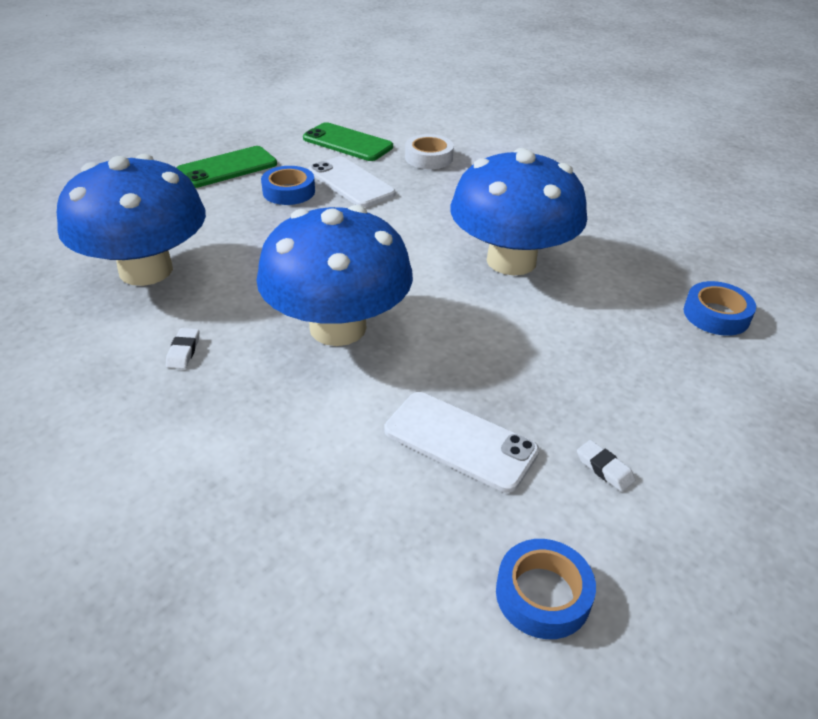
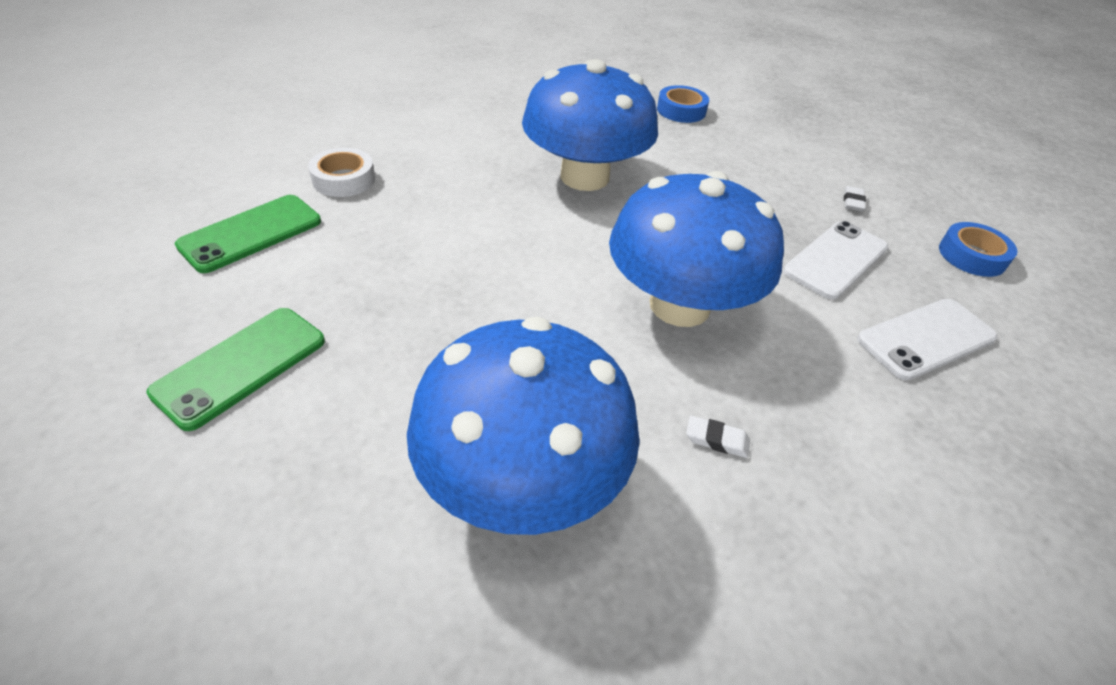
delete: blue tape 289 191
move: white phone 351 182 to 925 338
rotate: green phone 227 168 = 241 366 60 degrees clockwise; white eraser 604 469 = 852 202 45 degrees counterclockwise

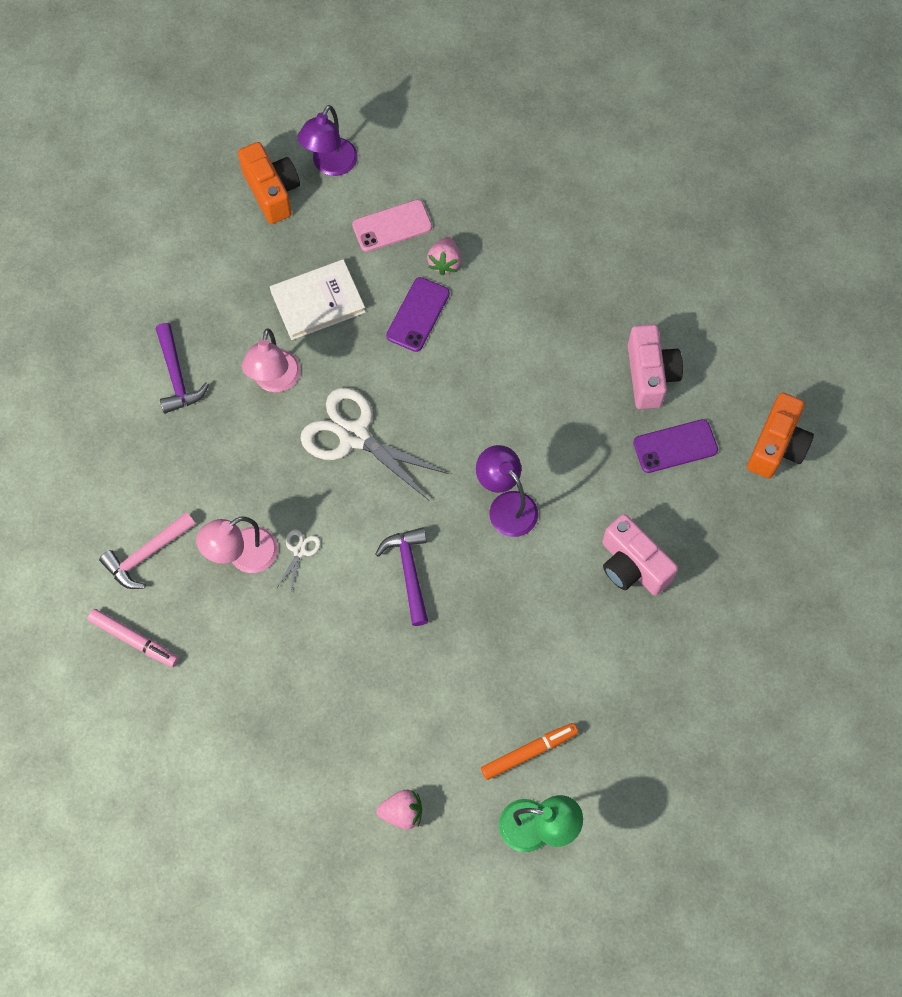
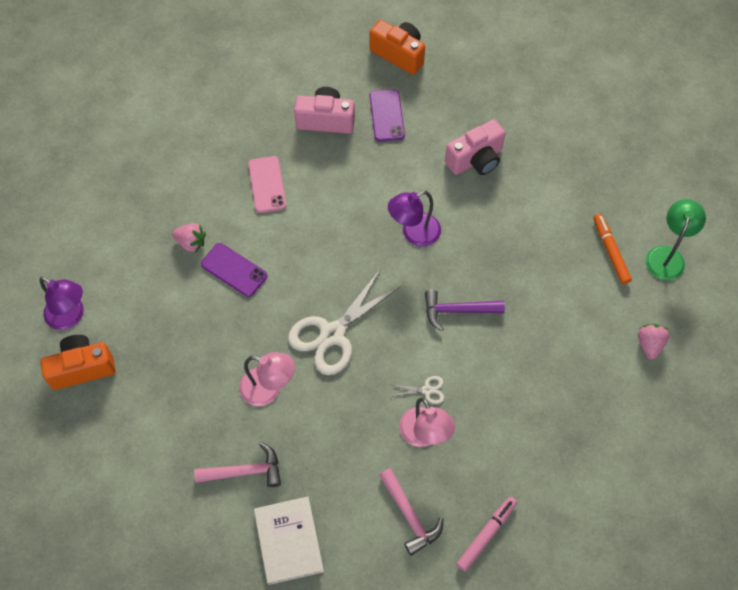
move: white book 318 302 to 288 541; pink phone 392 226 to 267 184
recolor: purple hammer 177 376 to pink hammer 244 471
rotate: white scissors 299 551 = 427 390 150 degrees clockwise

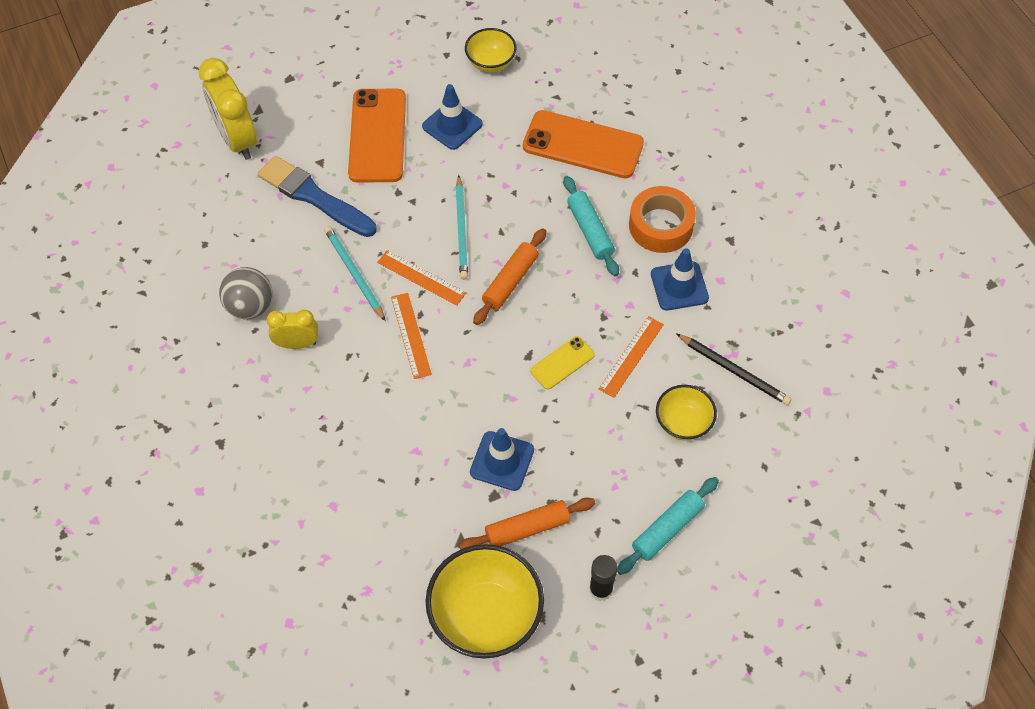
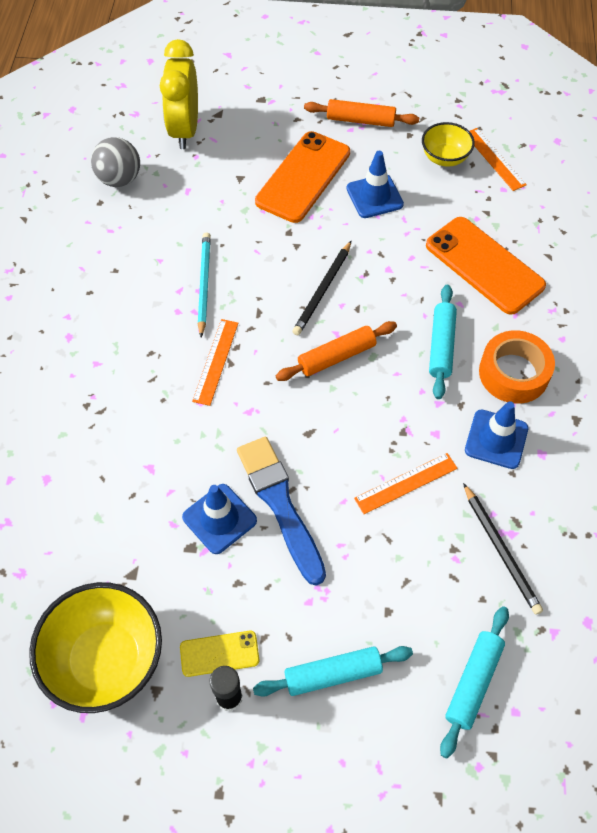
delete: yellow clock 297 344; yellow bowl 683 423
insert: turquoise rolling pin 473 682
move: grey ball 250 306 to 119 179; blue brush 314 197 to 280 505; orange ruler 421 278 to 494 159; orange rolling pin 527 528 to 360 120; yellow phone 562 363 to 219 653
recolor: turquoise pencil 461 229 to black pencil 323 290

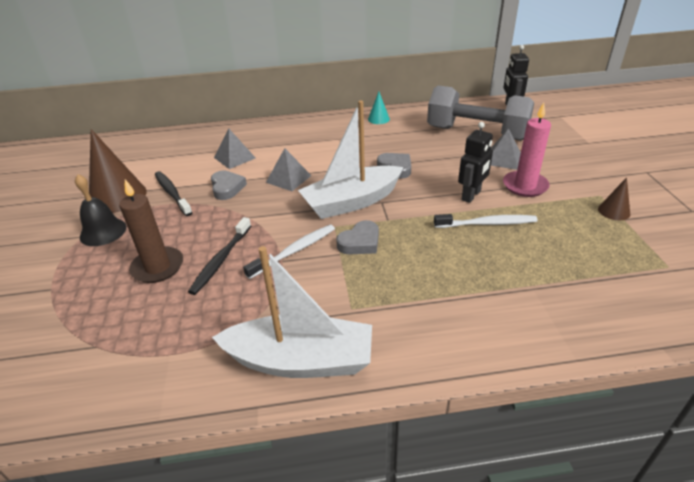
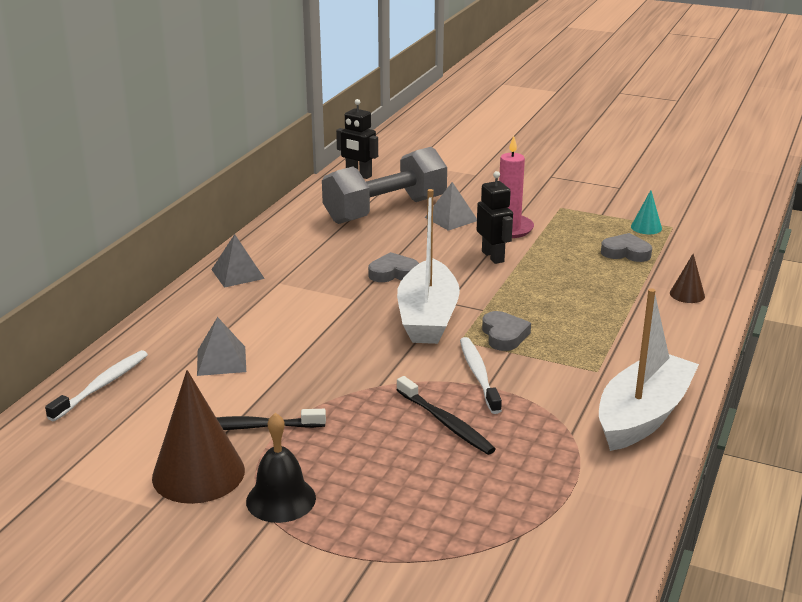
delete: brown candle 158 267
move: grey heart 227 188 to 626 252; grey pyramid 288 179 to 238 274; turquoise cone 378 119 to 646 227; white toothbrush 487 223 to 101 386; brown cone 614 211 to 687 294

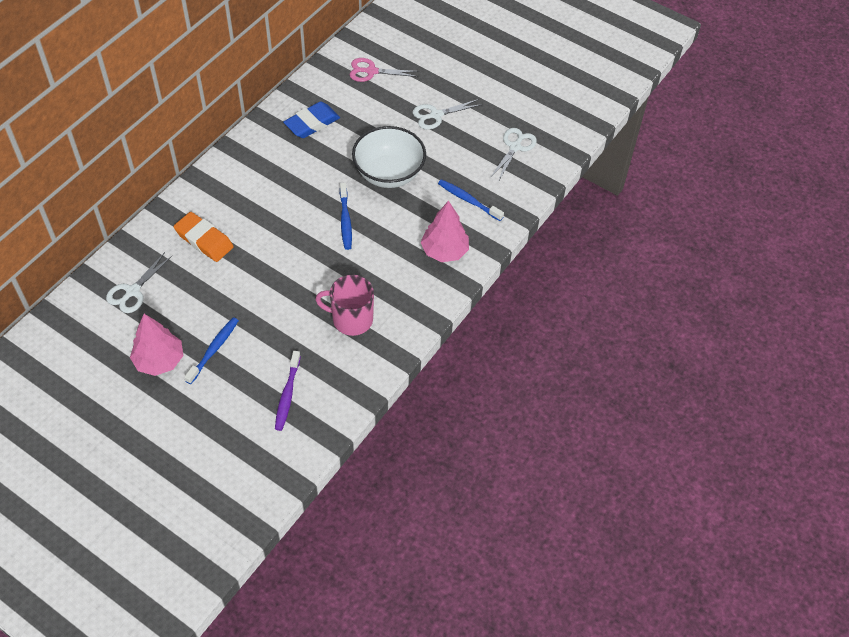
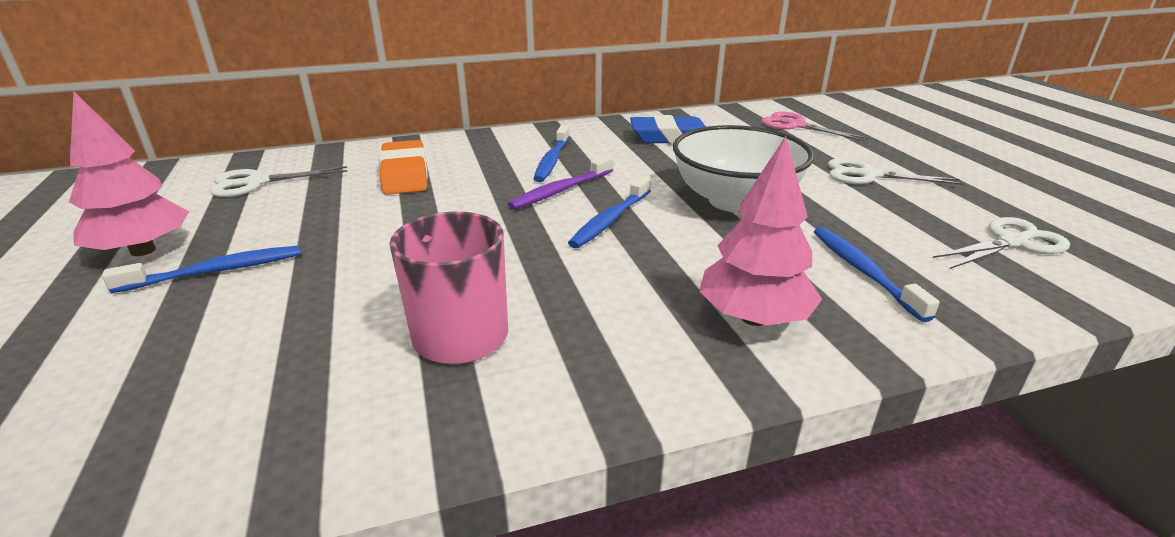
insert: blue toothbrush 552 160
move: purple toothbrush 287 395 to 561 190

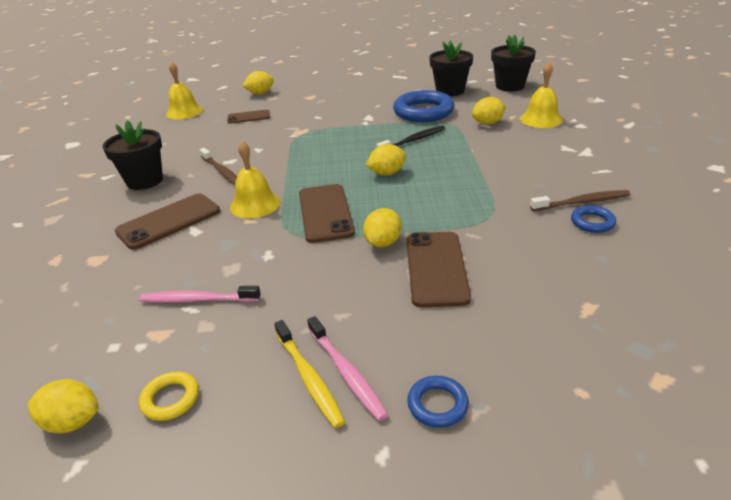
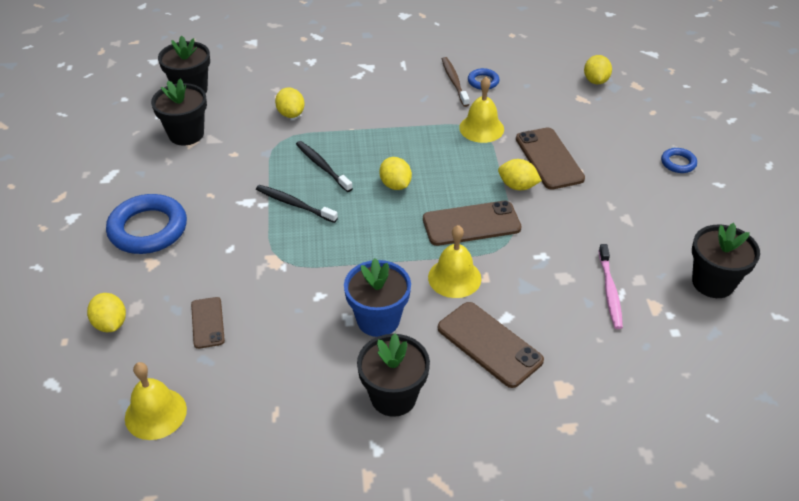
delete: yellow toothbrush 309 378; pink toothbrush 346 373
insert: black toothbrush 294 204
move: yellow lemon 72 422 to 595 81; blue ring 423 112 to 148 229; yellow bell 541 119 to 481 128
replace: yellow ring 170 399 to black flower pot 713 282; brown toothbrush 222 172 to blue flower pot 378 320
rotate: brown phone 436 268 = 549 158 75 degrees clockwise

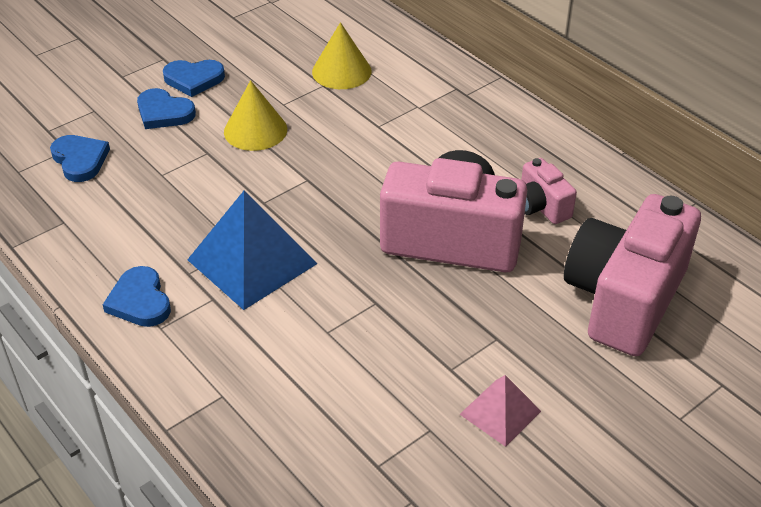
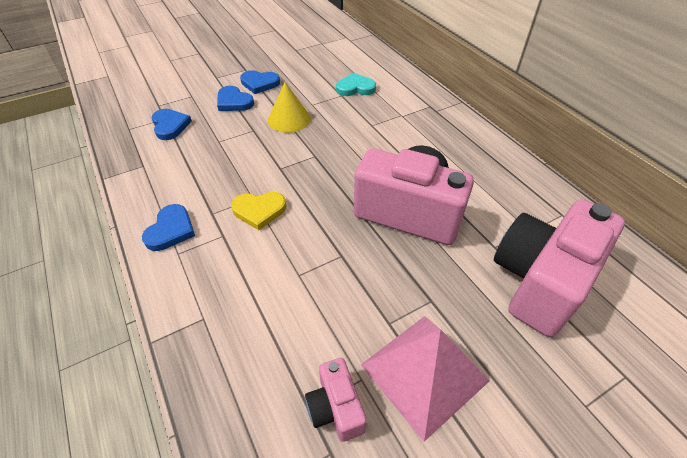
move: pink camera 540 206 to 335 408
replace: blue pyramid 252 261 to yellow heart 259 210; yellow cone 341 71 to turquoise heart 355 88
rotate: blue heart 140 301 = 171 230 150 degrees counterclockwise
resize: pink pyramid 500 412 = 424 372 x1.81

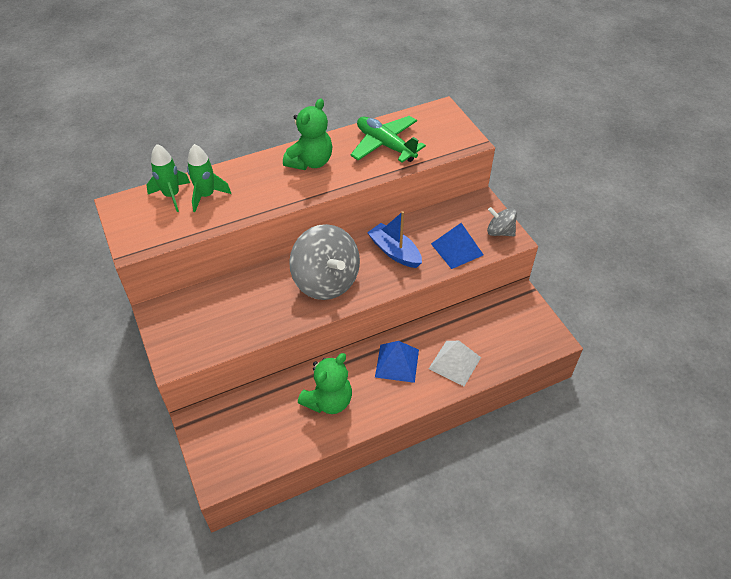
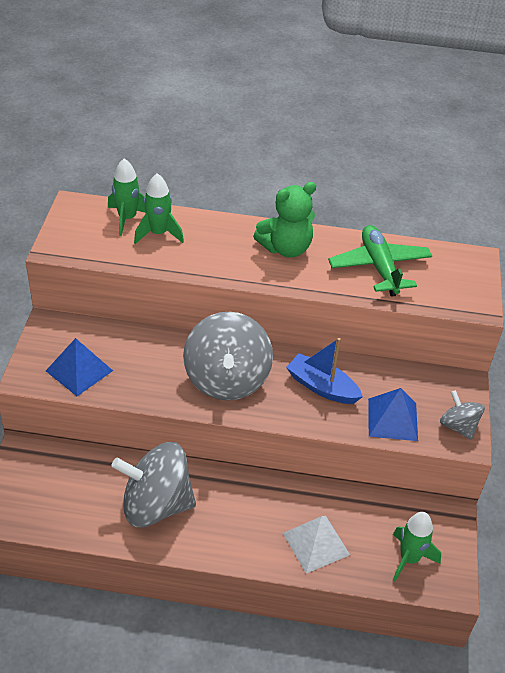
insert: green rocket 409 558
move: blue pyramid 397 363 to 79 370
replace: green teddy bear 328 401 to grey spinning top 156 505
rotate: blue boat 394 252 = 322 387 45 degrees counterclockwise

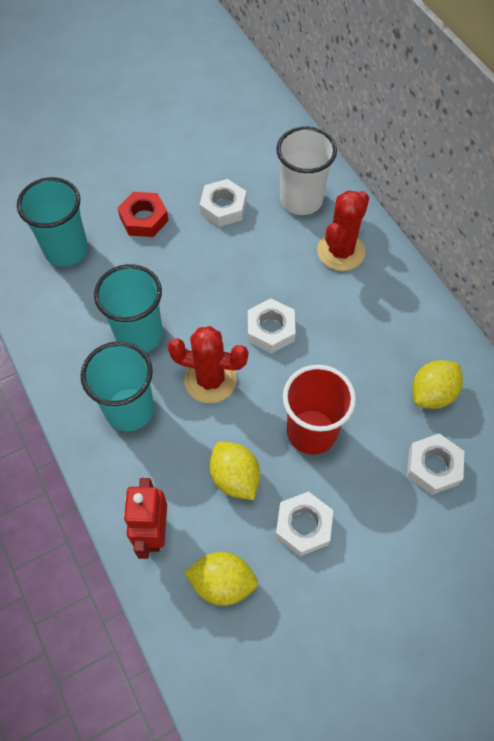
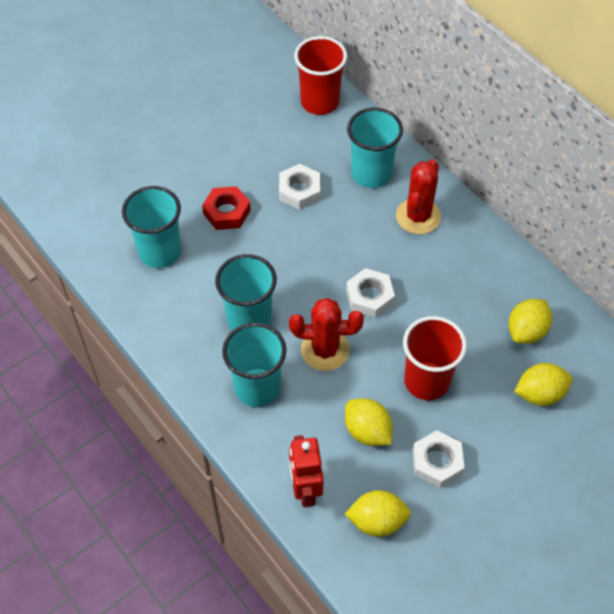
insert: red cup 320 102
replace: white nut 433 467 to yellow lemon 539 394
recolor: white cup 301 200 to turquoise cup 371 173

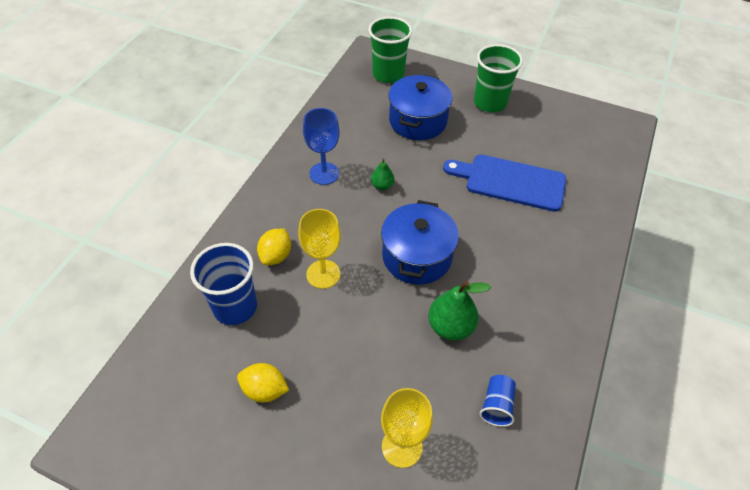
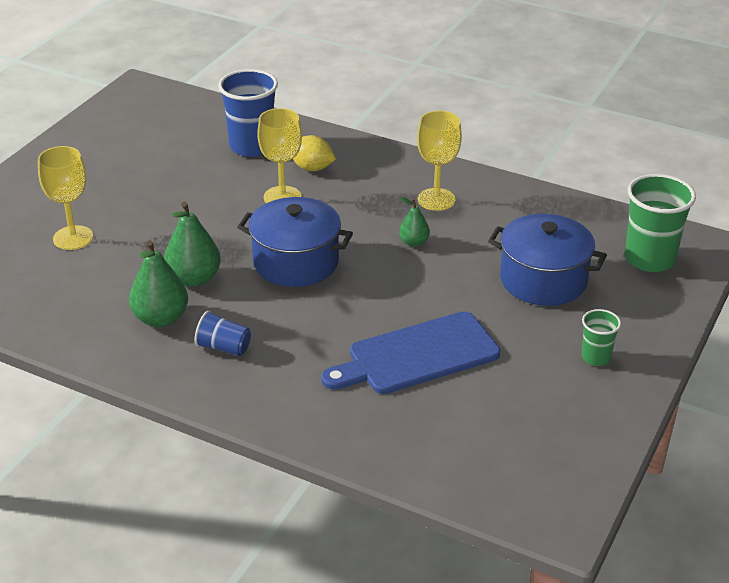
delete: yellow lemon 265 390
insert: green pear 161 319
move: blue cup 497 405 to 224 347
recolor: blue goblet 324 173 to yellow goblet 436 199
rotate: blue cutting board 510 182 = 417 355 135 degrees counterclockwise
resize: green cup 490 103 = 596 357 x0.53

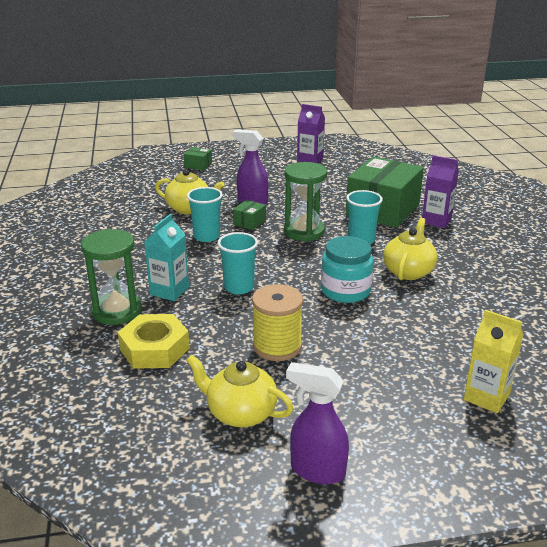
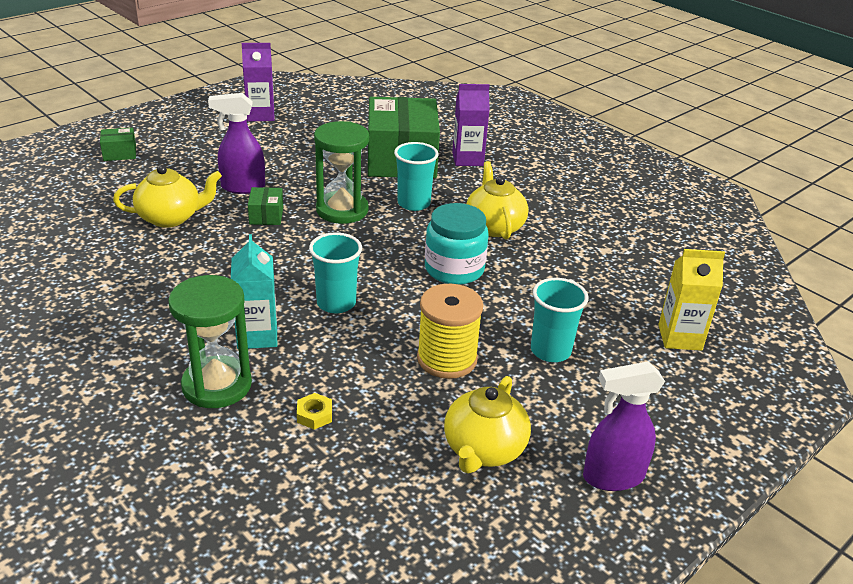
move: turquoise cup 207 236 to 550 351
rotate: yellow teapot 240 413 = 483 450 60 degrees counterclockwise
resize: yellow nut 154 349 = 314 415 x0.43

